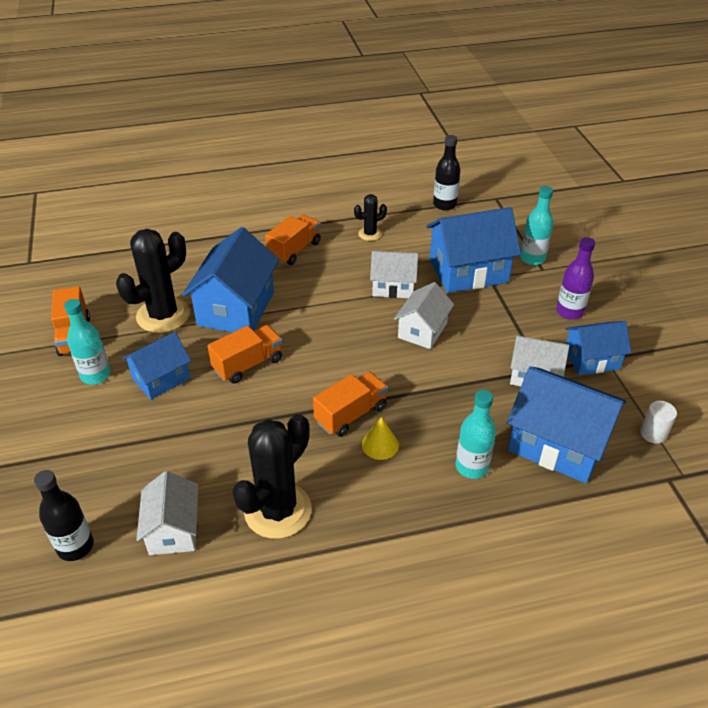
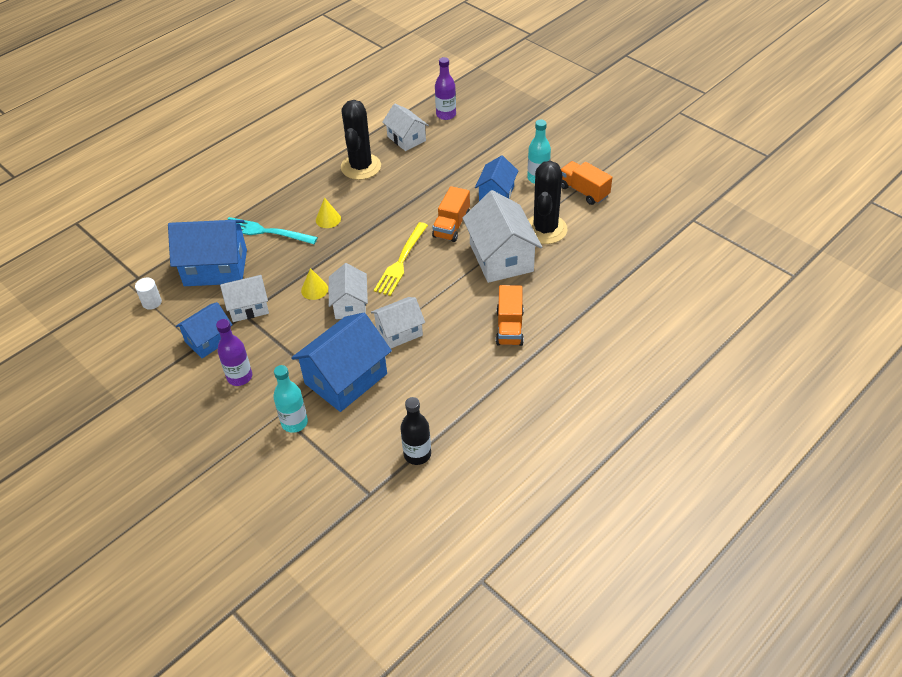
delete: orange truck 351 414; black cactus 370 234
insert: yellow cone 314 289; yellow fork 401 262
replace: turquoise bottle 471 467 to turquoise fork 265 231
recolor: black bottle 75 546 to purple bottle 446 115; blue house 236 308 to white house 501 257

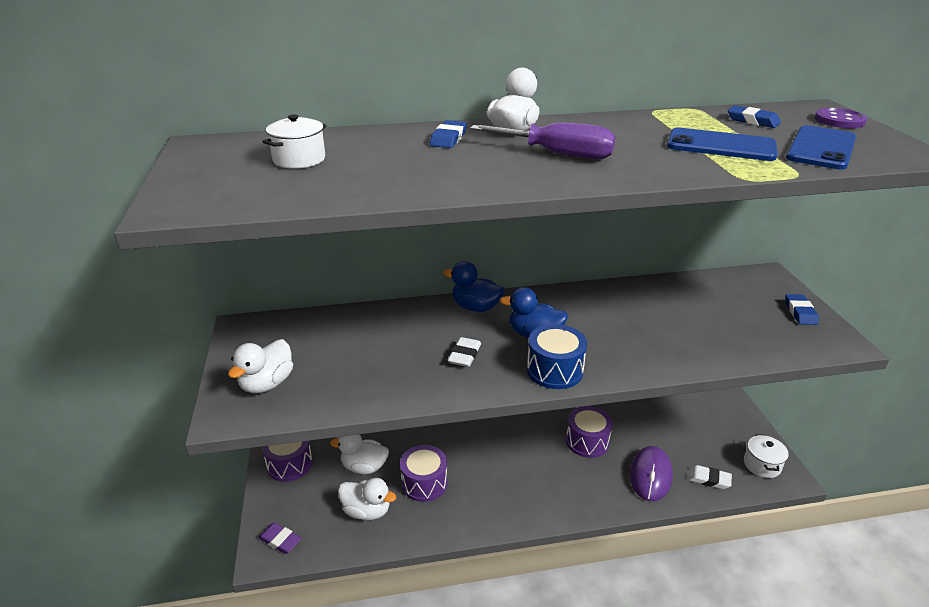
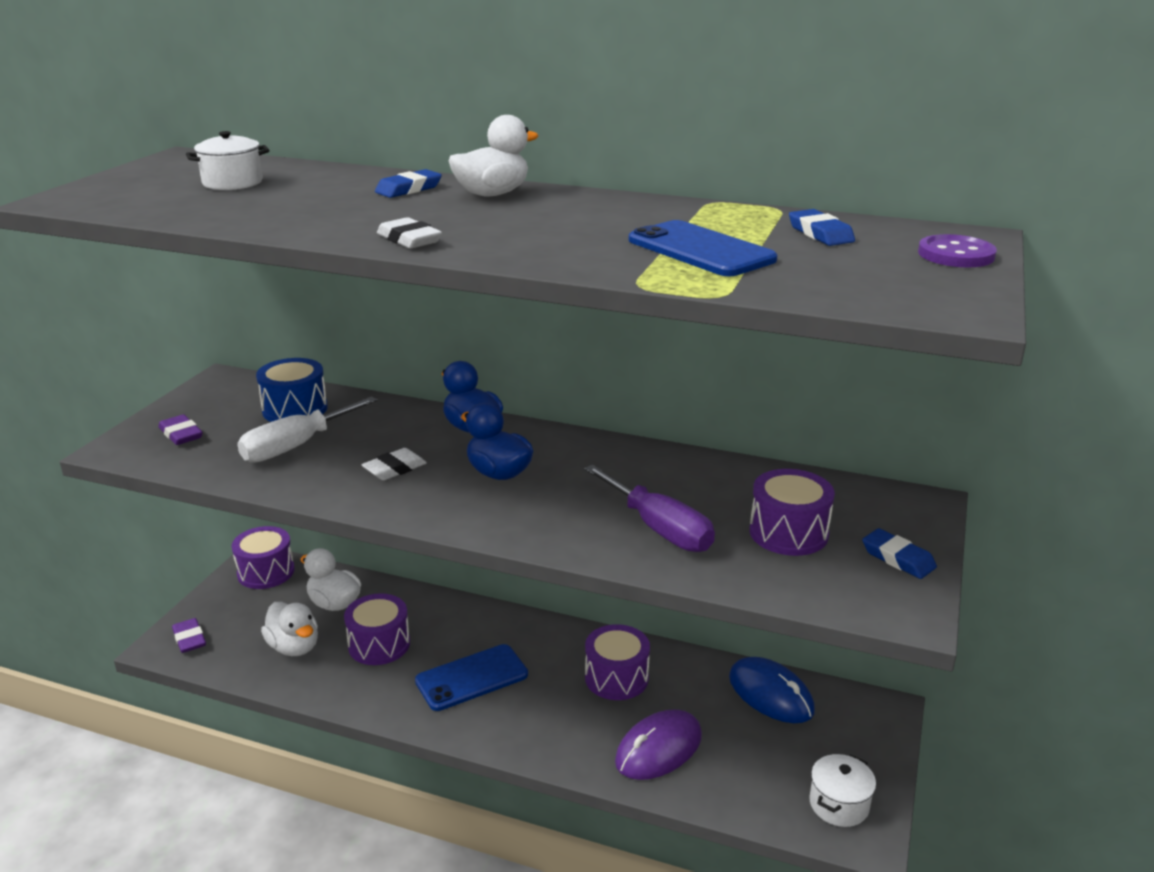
insert: white screwdriver 296 446; blue mouse 770 694; purple drum 788 533
move: purple screwdriver 558 154 to 659 529; blue drum 554 370 to 295 409; white eraser 709 479 to 409 239; blue phone 821 148 to 471 678
replace: white duck 267 383 to purple eraser 181 434
rotate: blue eraser 800 312 = 898 558 75 degrees counterclockwise

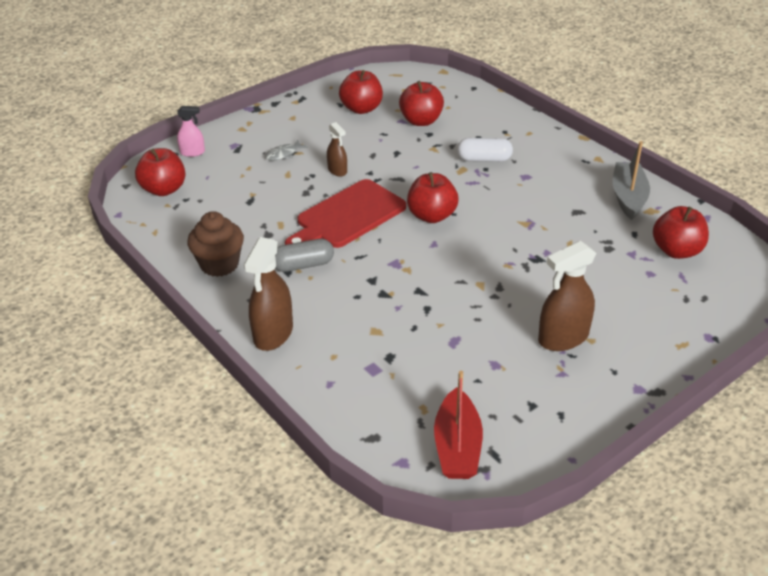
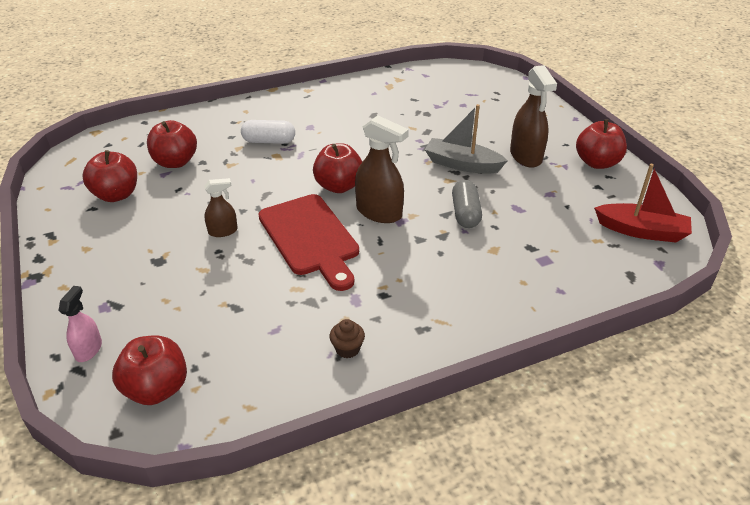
delete: grey fish 283 154
move: brown spray bottle 273 334 to 379 212; grey capsule 303 265 to 465 213; grey boat 628 197 to 462 164; red apple 676 251 to 597 163
rotate: white capsule 484 159 = 269 141 75 degrees clockwise
resize: brown cupcake 219 264 = 347 349 x0.52

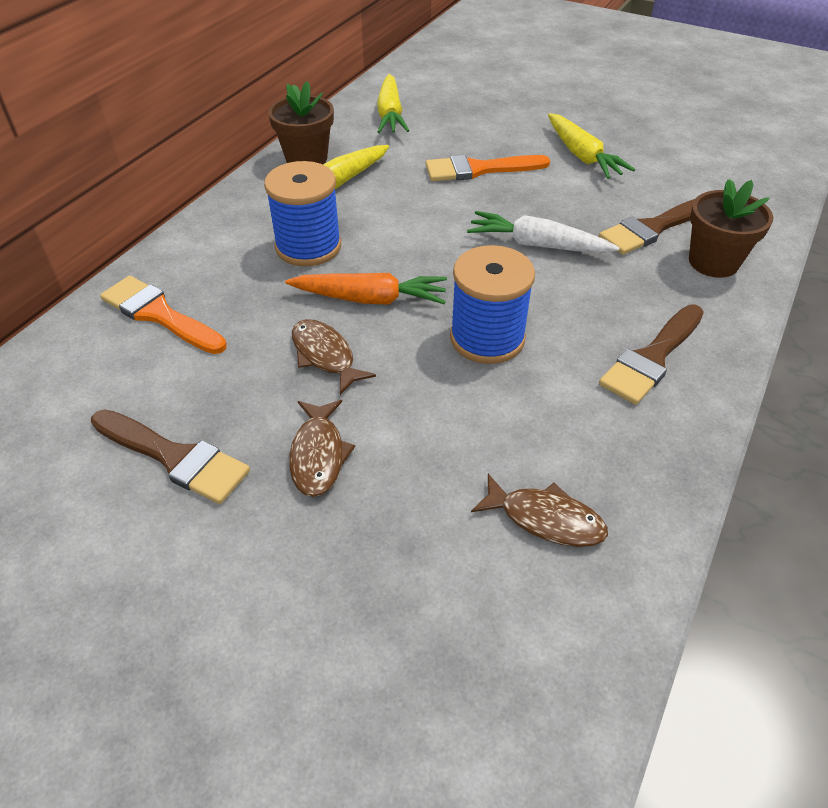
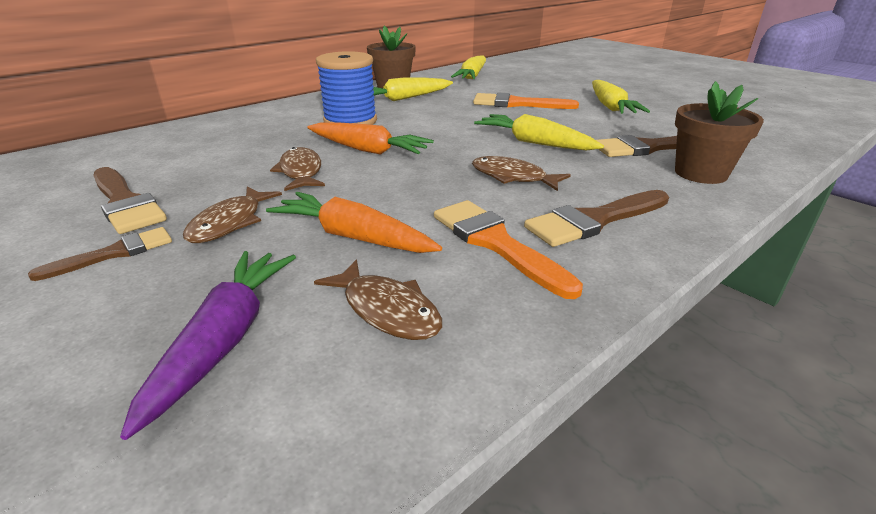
delete: blue spool 487 338
insert: brown brush 115 253; purple carrot 225 339; orange carrot 353 237; brown fish 512 177
move: orange brush 159 315 to 496 243
recolor: white carrot 537 245 to yellow carrot 534 143

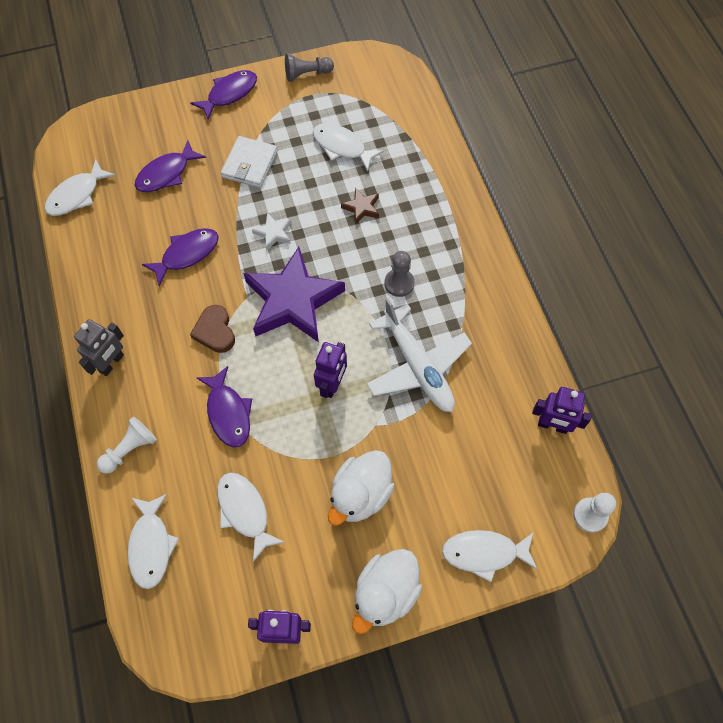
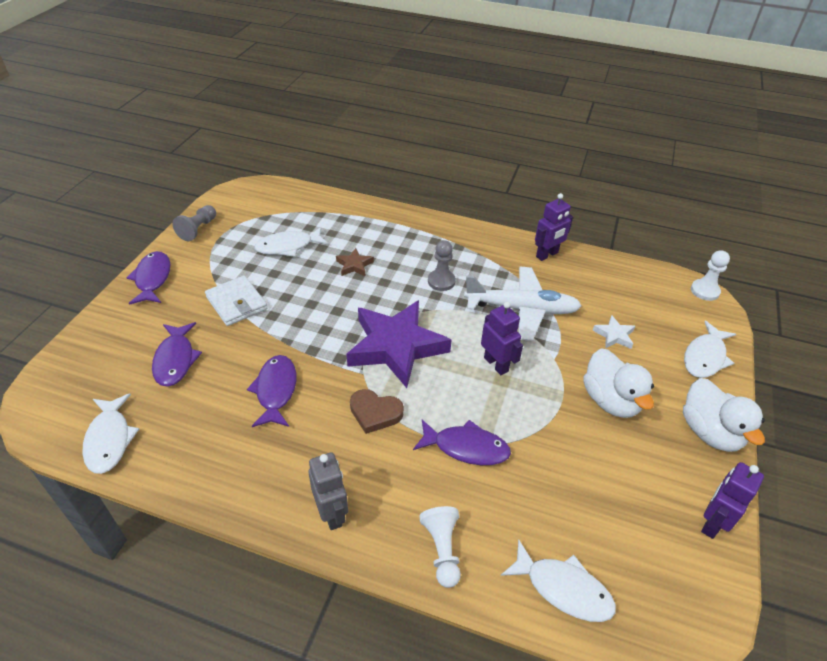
delete: white fish 245 511
move: white star 273 233 to 614 335; purple robot 552 425 to 547 255

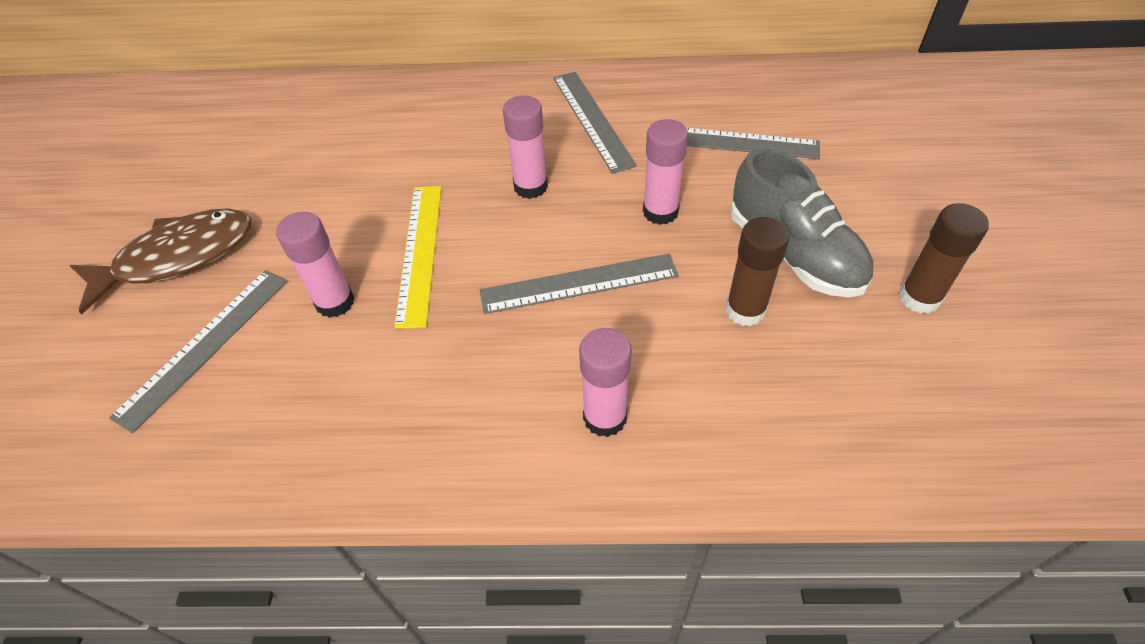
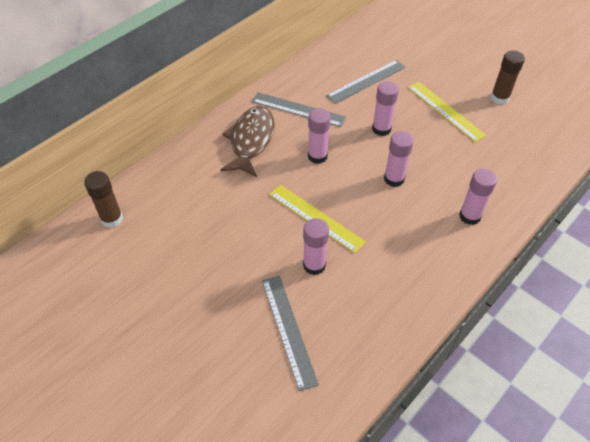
move: brown fish 177 257 to 251 141; brown glue stick 745 310 to 112 219
replace: grey ruler 579 283 to pink glue stick 394 179; grey shoe 794 253 to yellow ruler 445 111

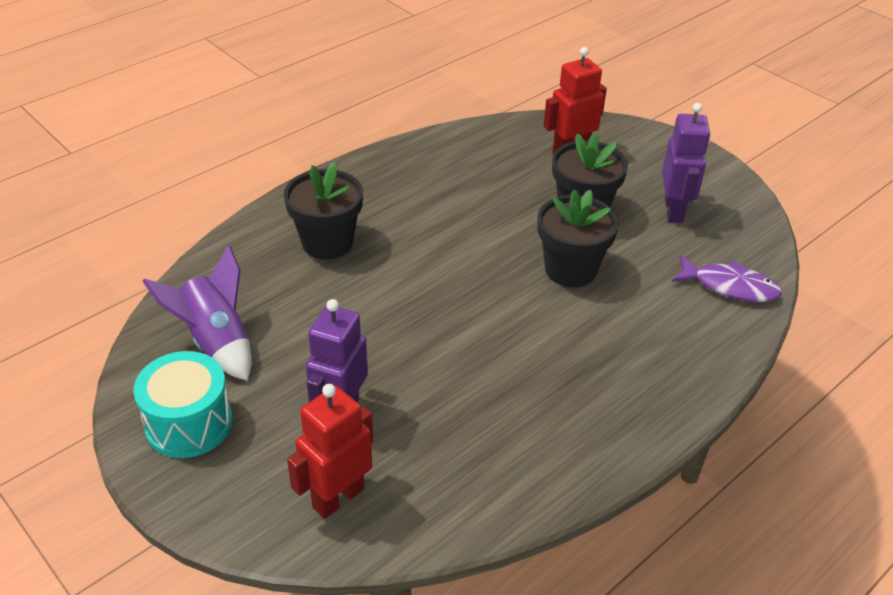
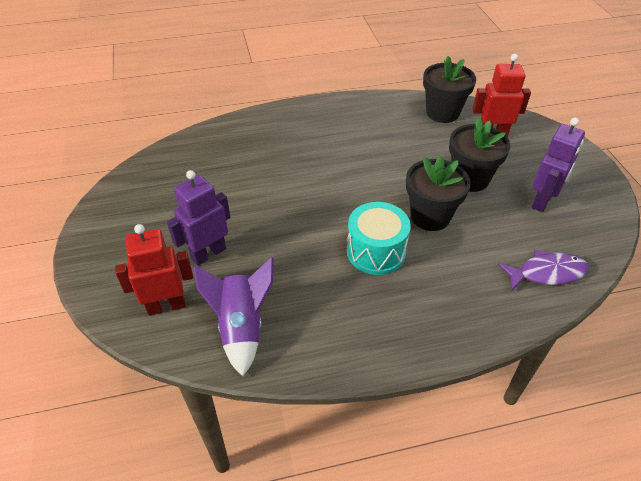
move: turquoise drum 189 423 to 376 251; purple rocket 216 342 to 241 327; black flower pot 327 243 to 442 113
rotate: purple fish 730 286 = 547 273 60 degrees counterclockwise

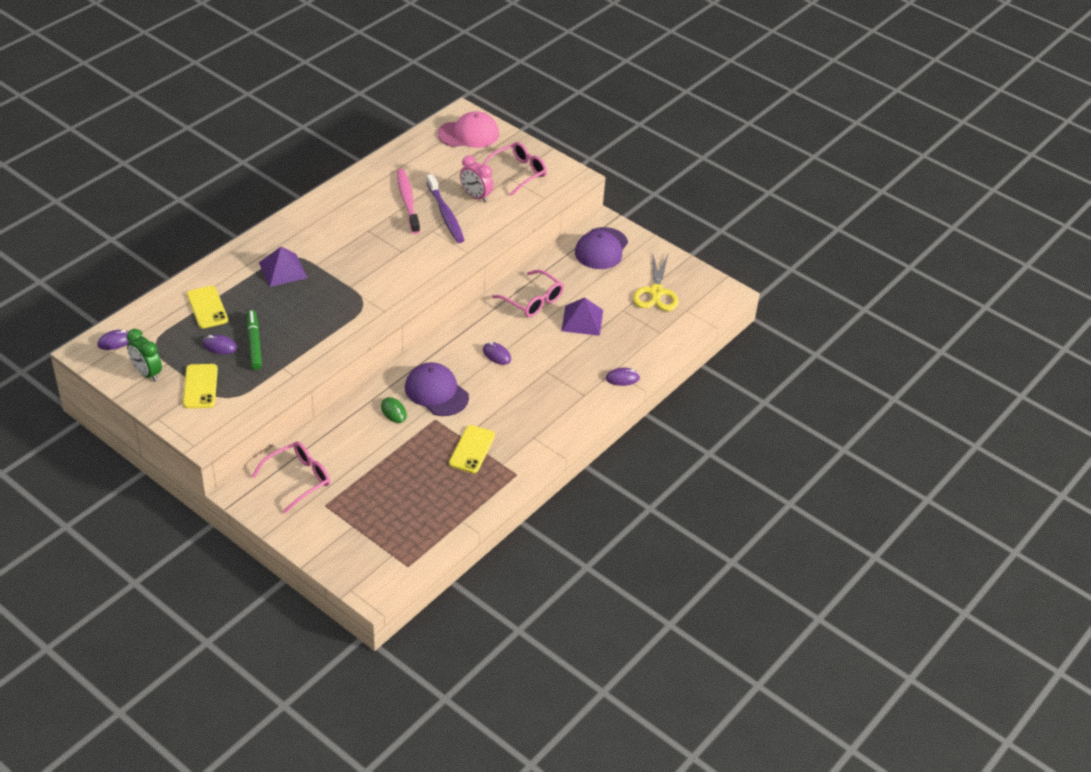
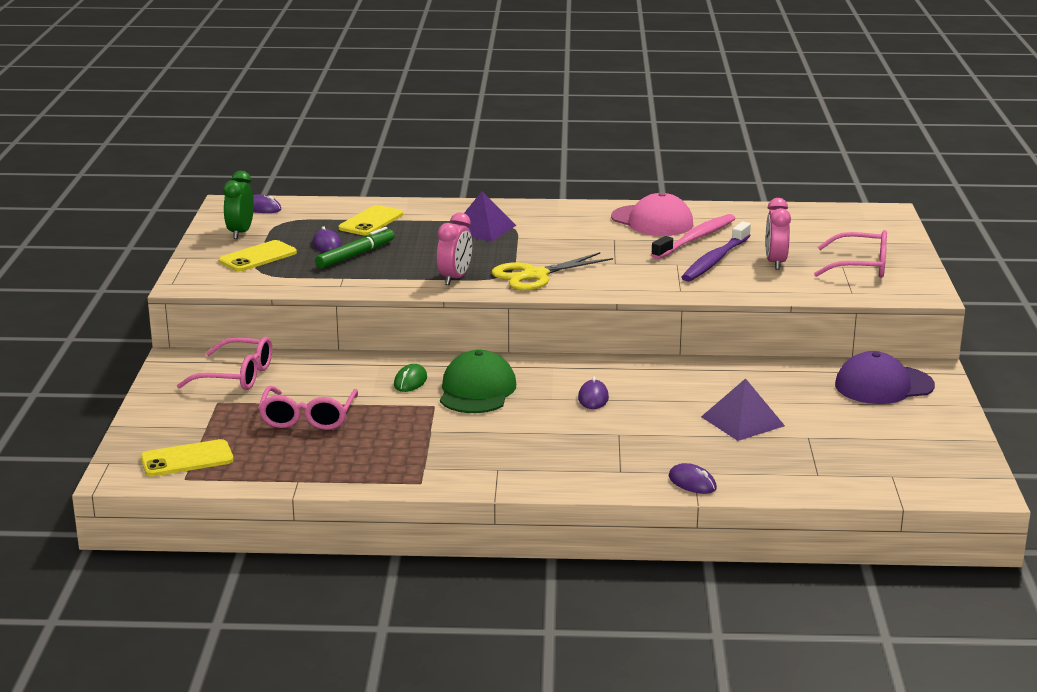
insert: pink clock 455 278
move: pink cap 468 134 to 652 221; yellow phone 472 449 to 187 459; pink glasses 532 300 to 308 417; yellow scissors 656 292 to 535 275
recolor: purple cap 436 392 to green cap 477 390

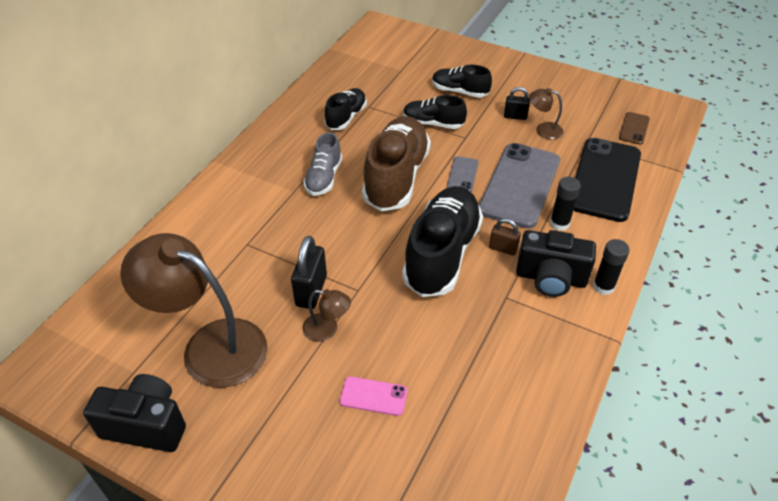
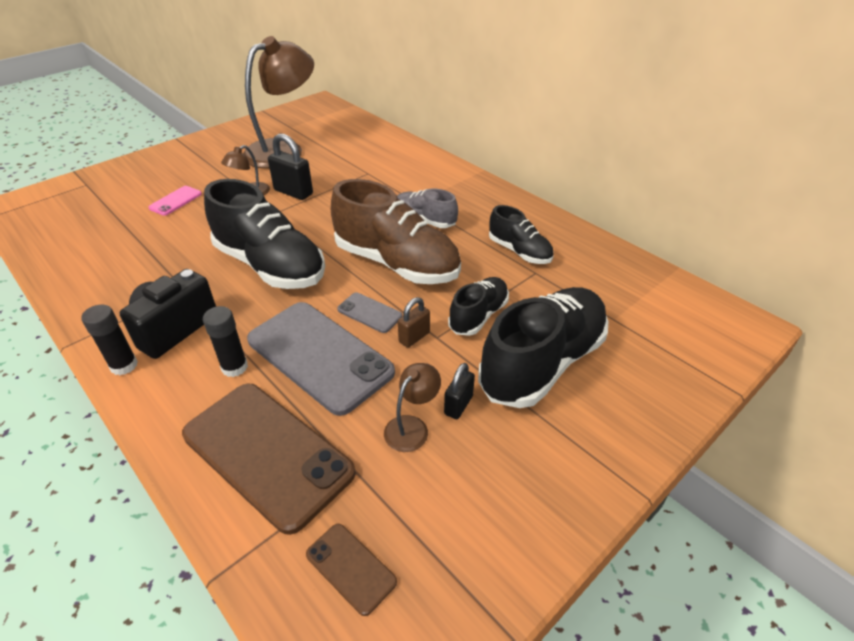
delete: black camera 146 425
move: brown padlock 503 248 to 414 337
recolor: black phone 605 179 to brown phone 267 453
resize: black shoe 459 91 = 542 363 x1.85

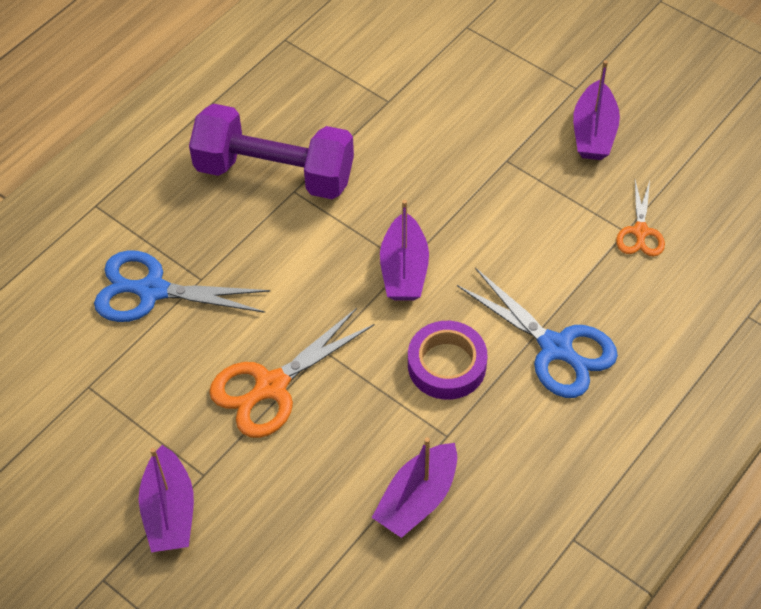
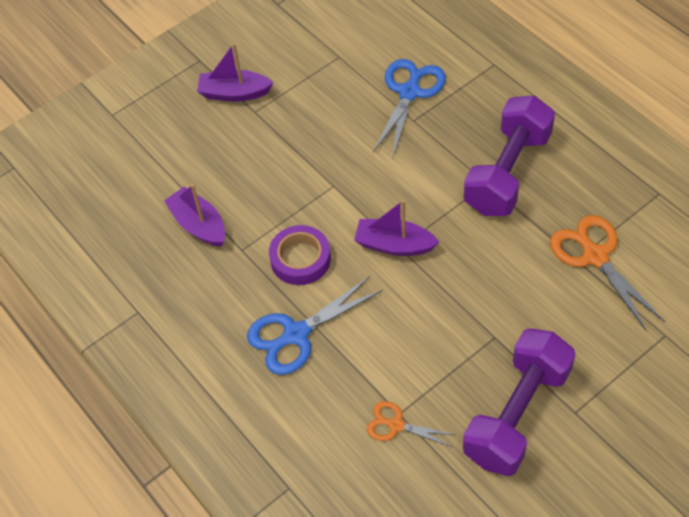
move: orange scissors 271 386 to 595 256
replace: purple boat 593 132 to purple dumbbell 517 414

